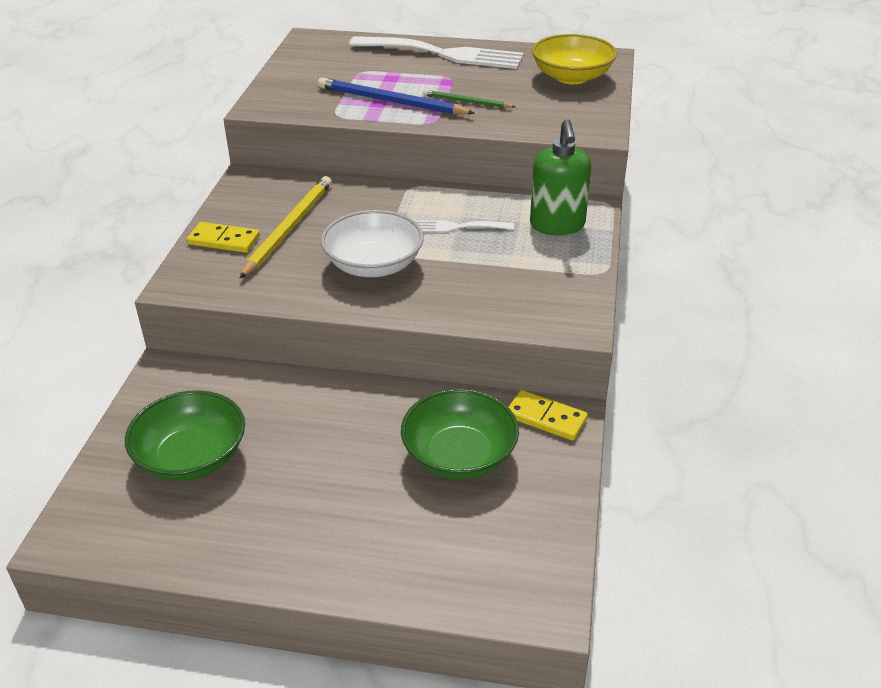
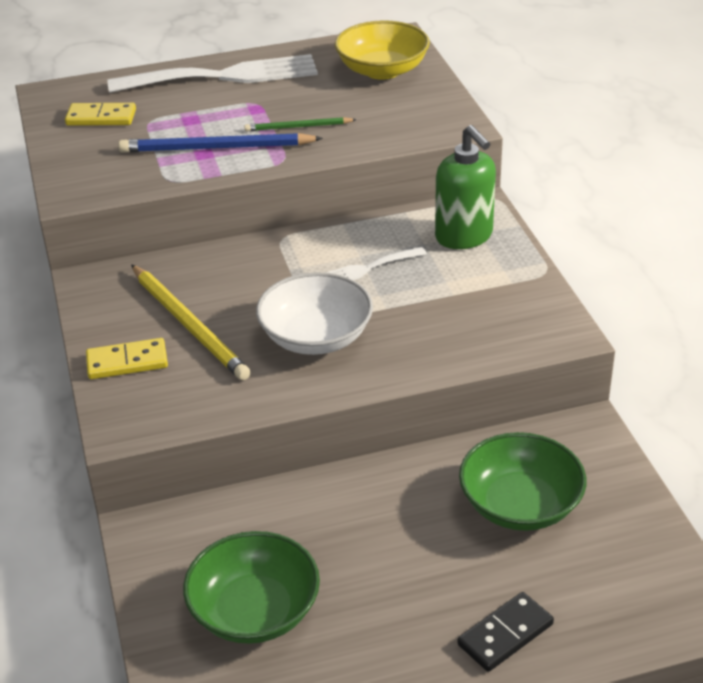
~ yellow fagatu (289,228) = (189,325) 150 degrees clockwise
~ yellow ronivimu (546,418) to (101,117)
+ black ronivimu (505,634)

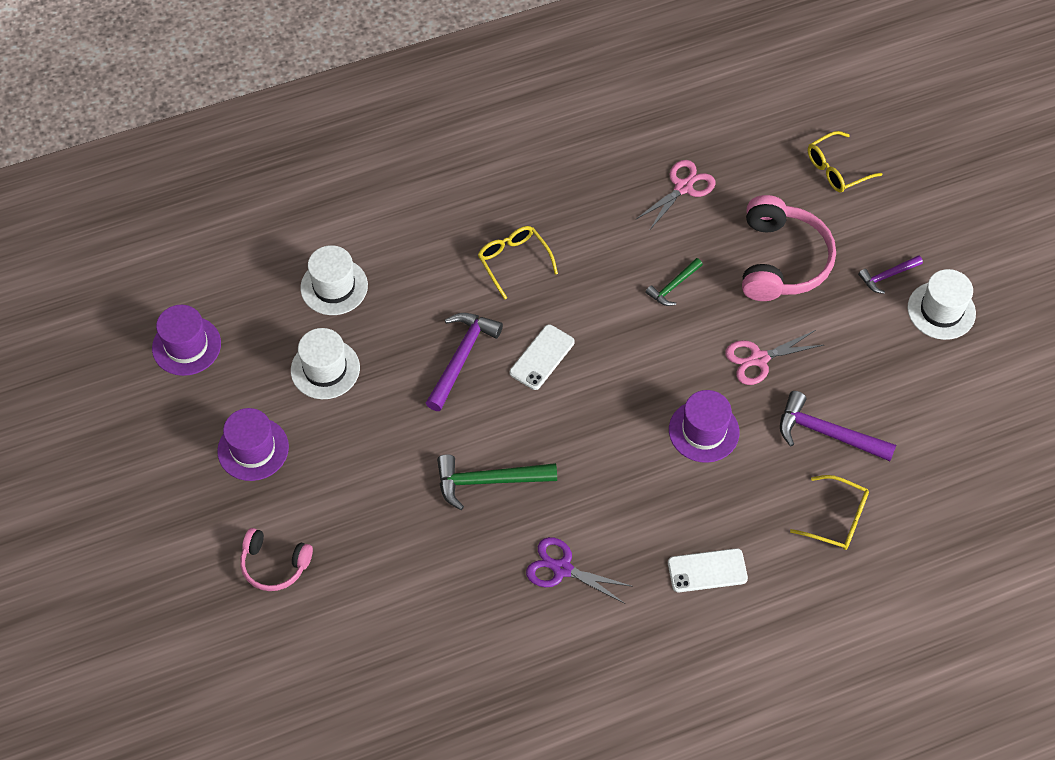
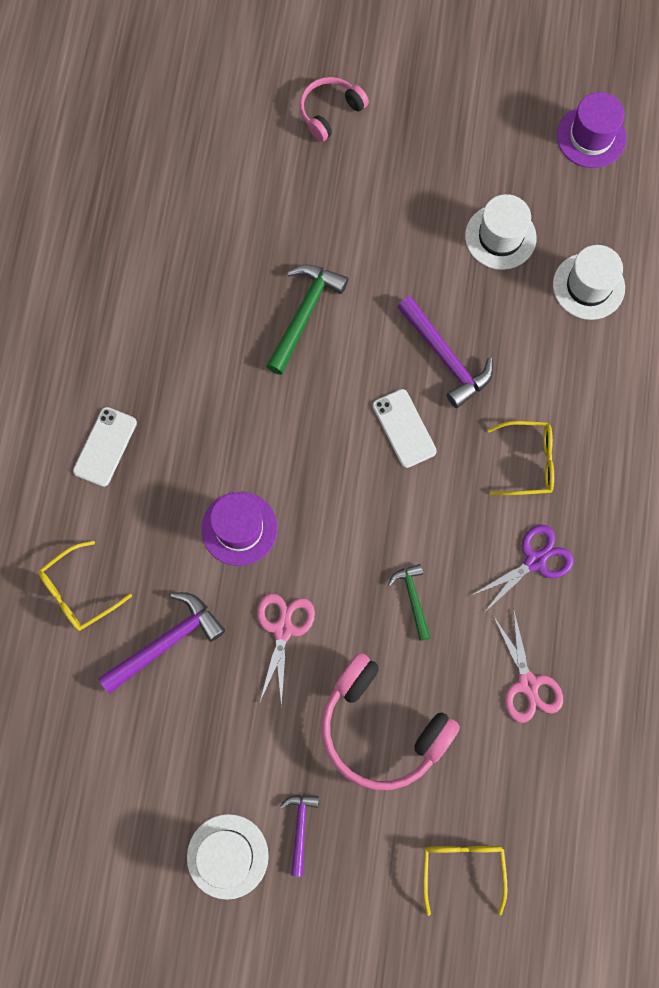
- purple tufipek (253,449)
~ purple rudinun (562,569) to (534,561)

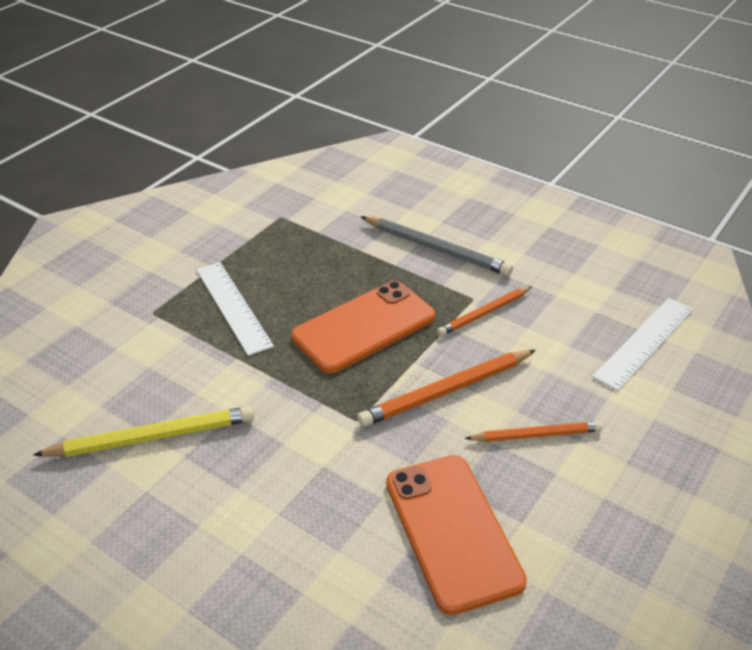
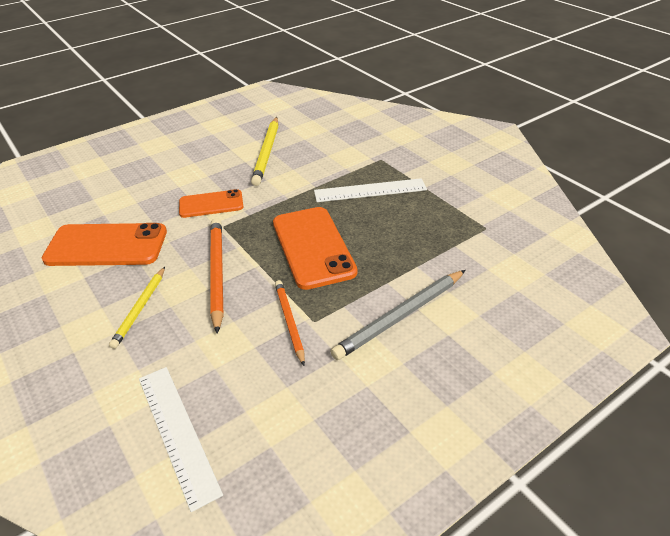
~ orange fagatu (536,435) to yellow fagatu (140,308)
+ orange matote (211,204)

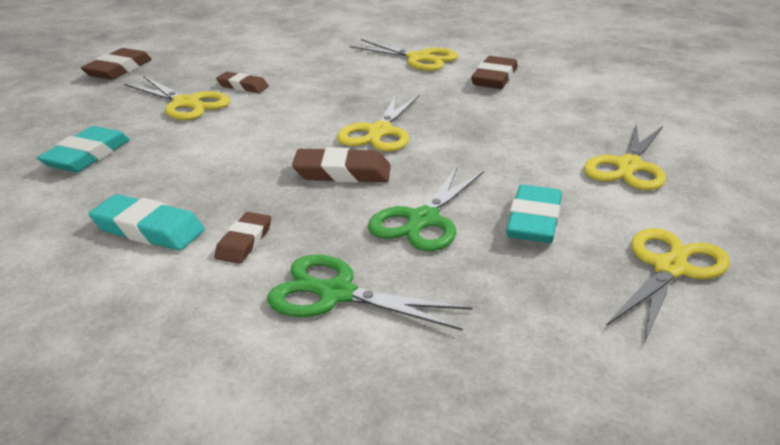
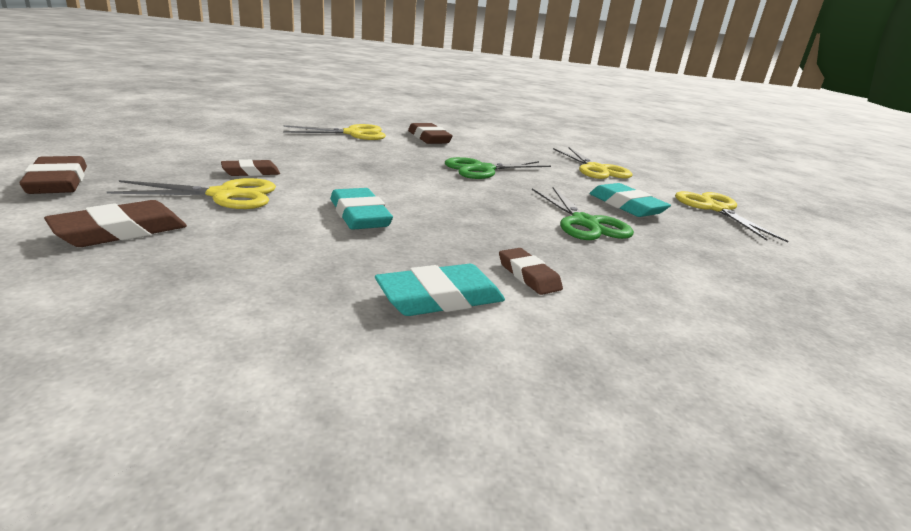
~ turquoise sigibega (87,156) to (359,215)
~ green rudinun (336,294) to (483,169)
~ brown sigibega (342,172) to (121,231)
- yellow rudinun (380,132)

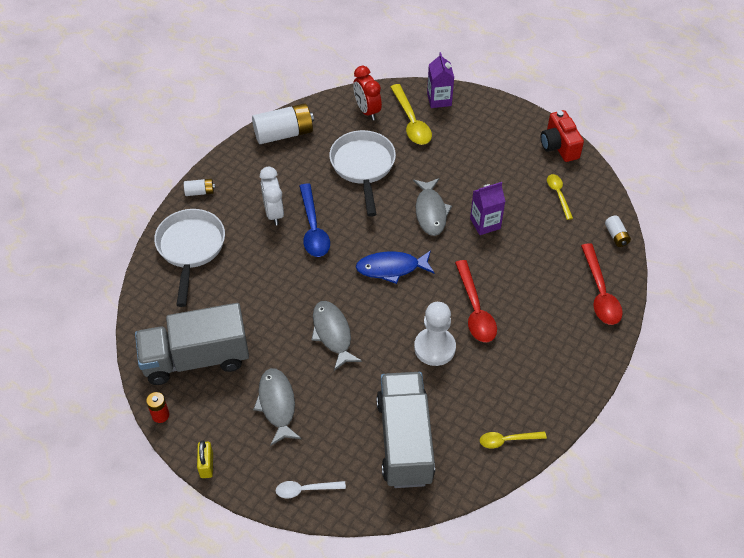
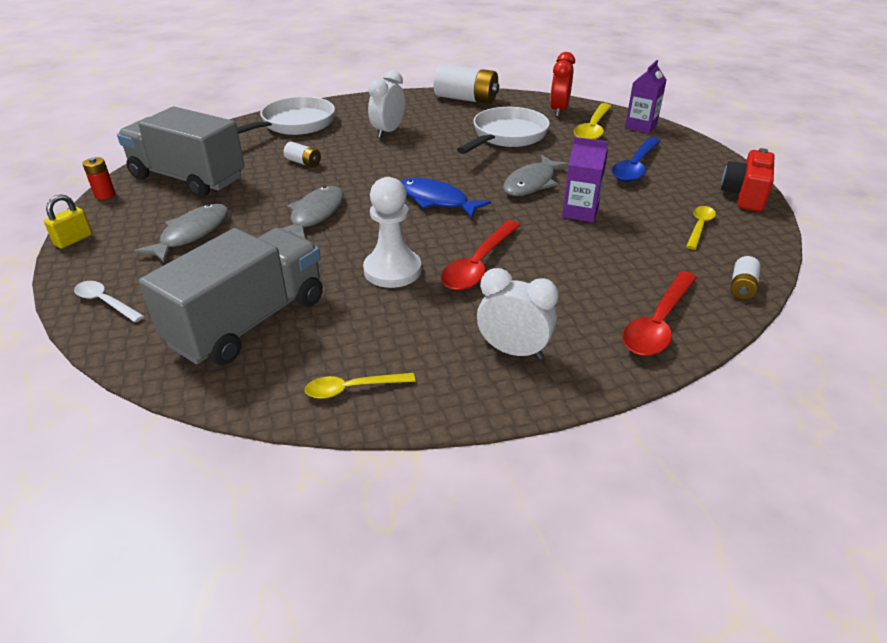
~ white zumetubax (200,192) to (303,162)
~ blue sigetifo (313,228) to (635,167)
~ yellow sigetifo (507,440) = (352,389) 45 degrees counterclockwise
+ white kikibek (513,351)

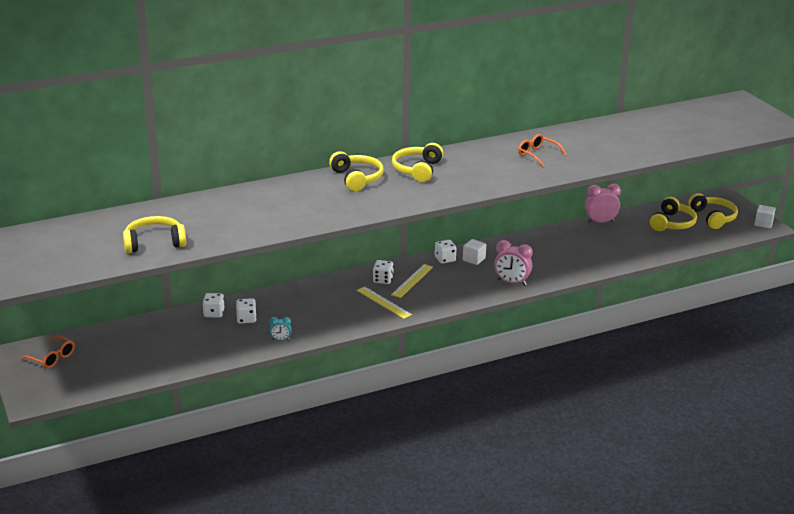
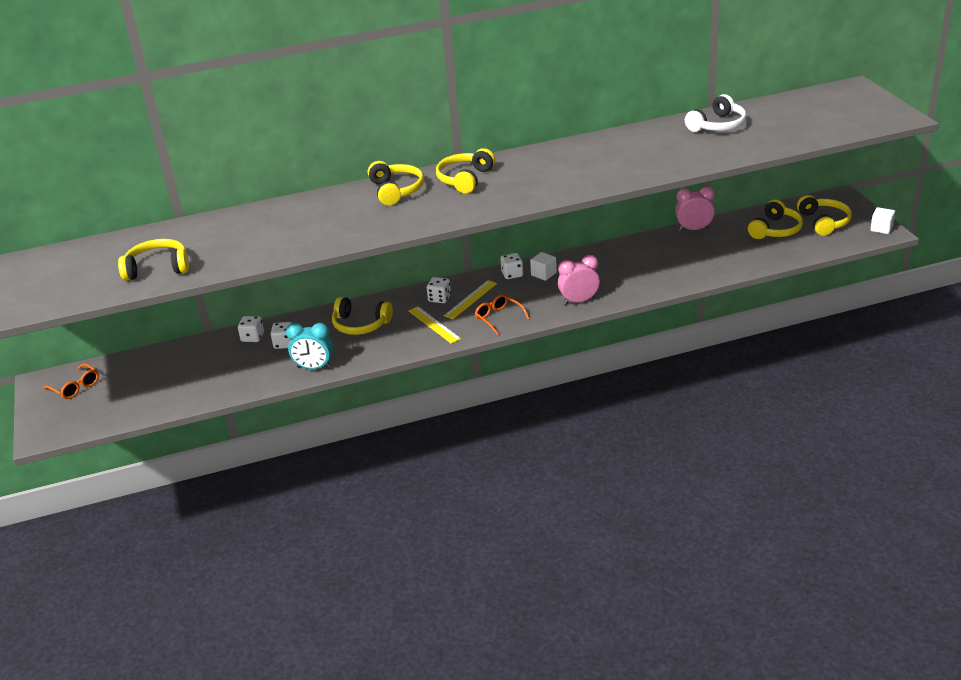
~ turquoise kikibek (281,340) = (314,368) x1.85
~ pink kikibek (512,282) = (579,301) 135 degrees clockwise
~ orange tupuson (537,154) to (498,318)
+ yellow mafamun (360,324)
+ white mafamun (717,125)

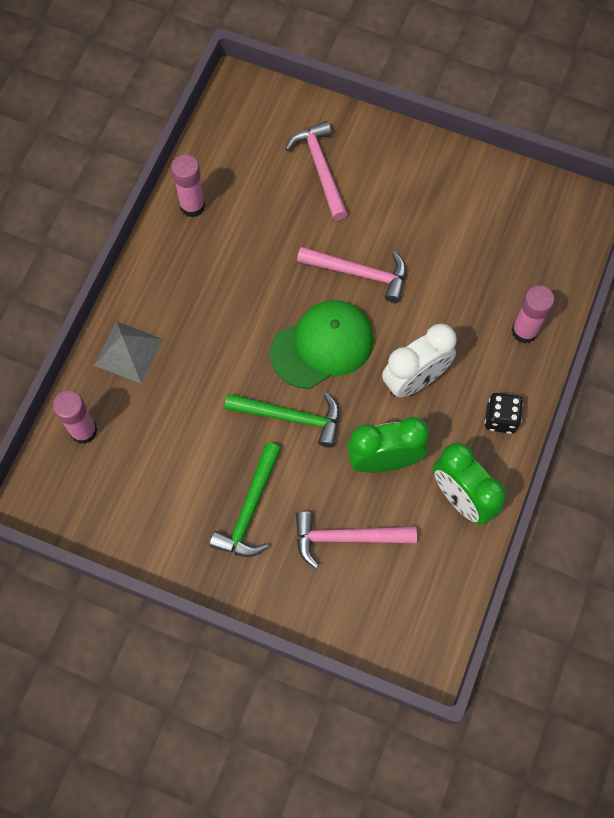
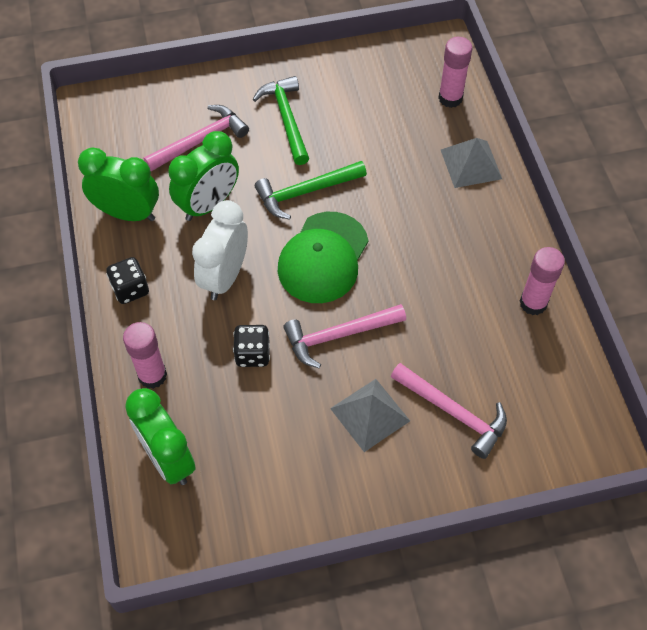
+ green kikibek (168,458)
+ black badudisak (252,354)
+ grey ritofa (369,414)

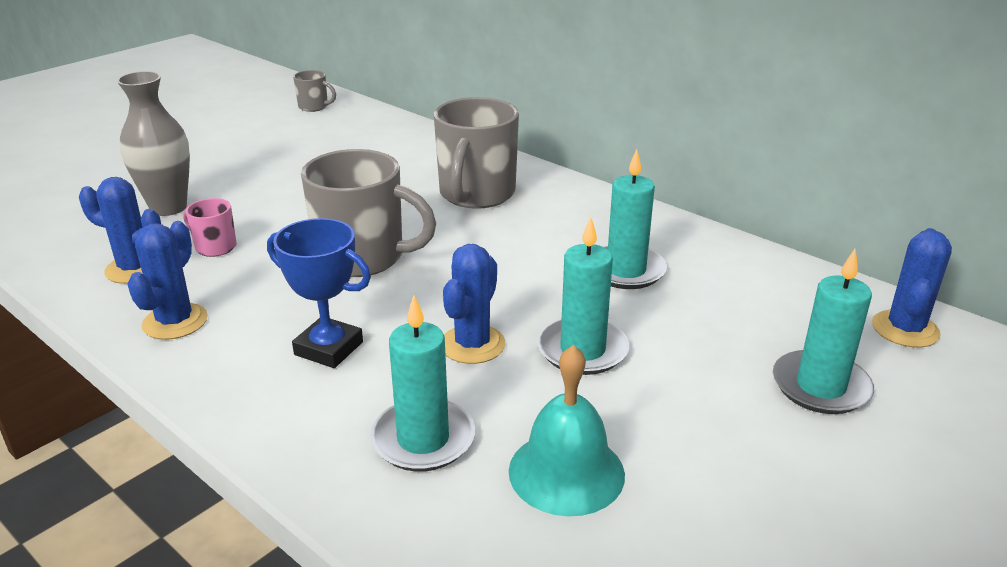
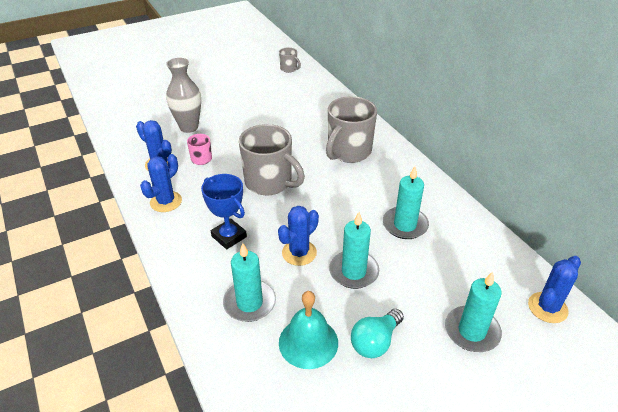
+ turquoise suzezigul (375,342)

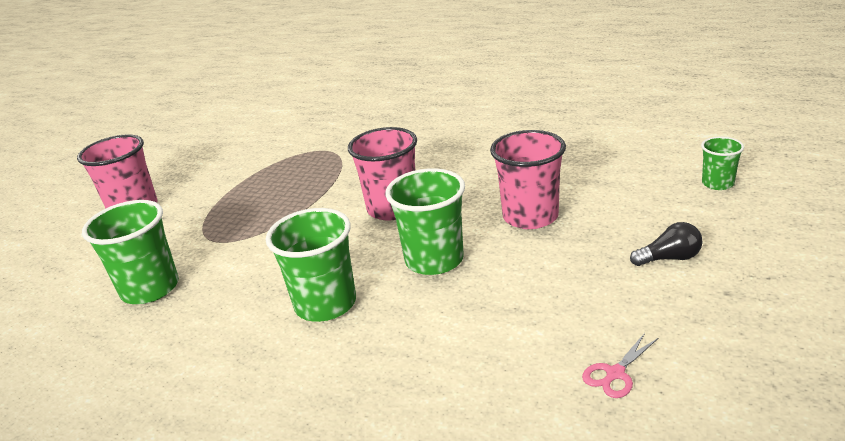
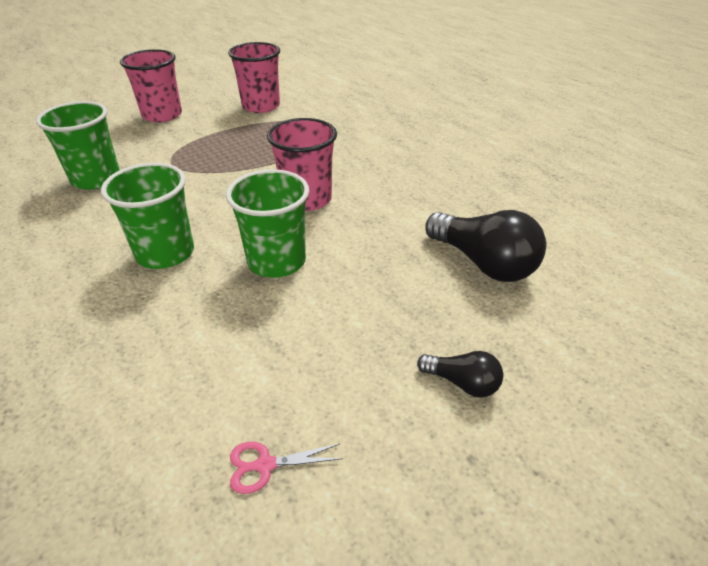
~ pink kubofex (530,216) to (261,106)
- green kubofex (717,183)
+ black suzezigul (483,263)

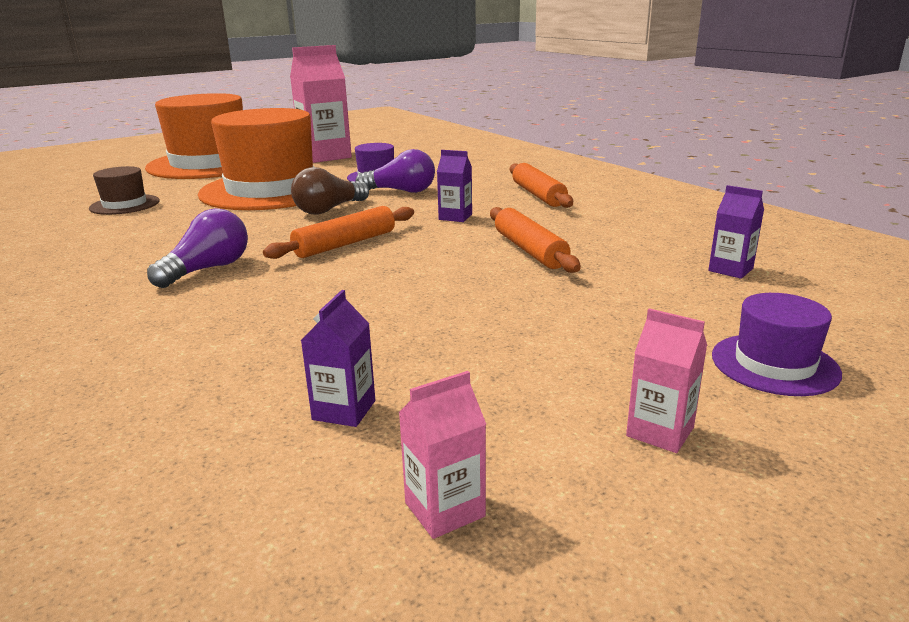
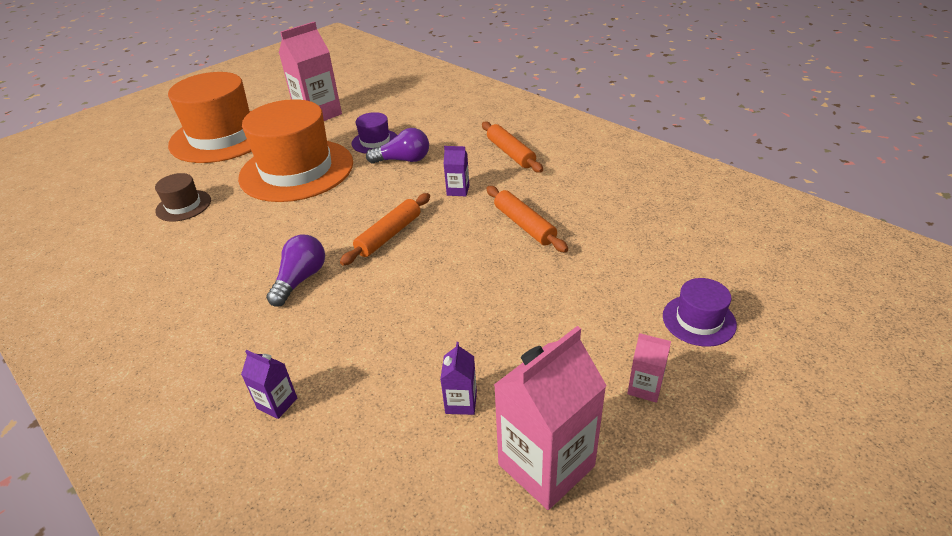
- brown suzezigul (329,210)
~ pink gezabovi (444,509) = (546,465) x2.14
~ purple gezabovi (730,270) to (277,403)

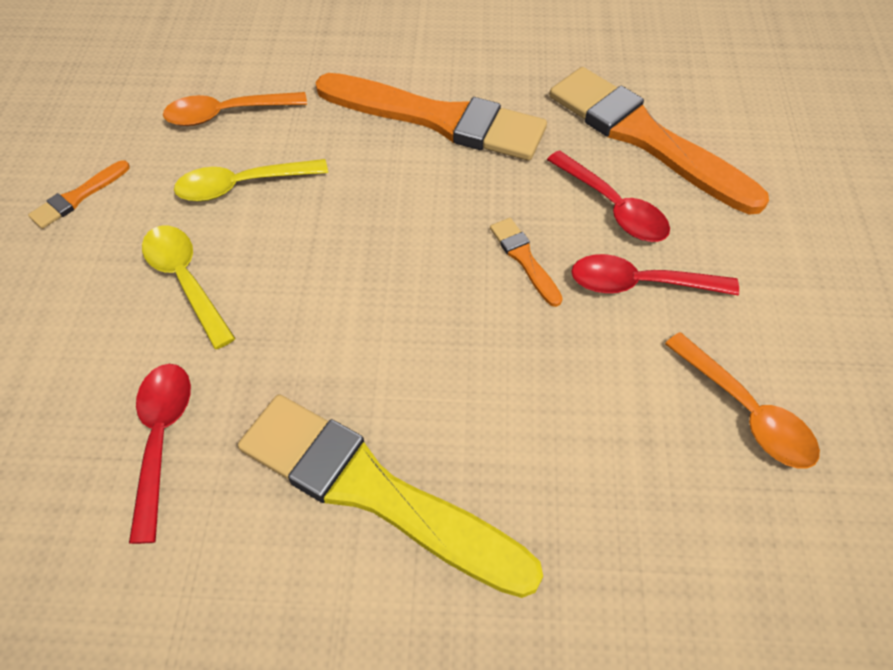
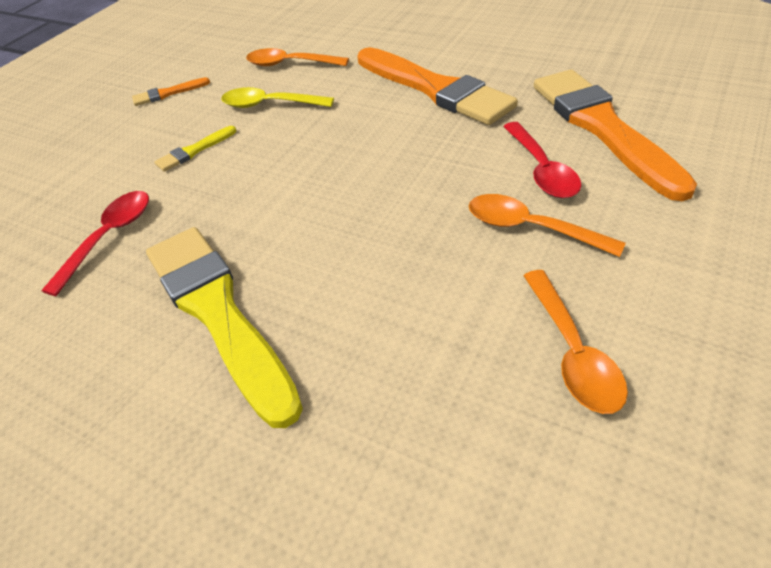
~ yellow sigetifo (186,281) to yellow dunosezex (194,151)
- orange dunosezex (524,259)
~ red sigetifo (640,284) to orange sigetifo (530,228)

